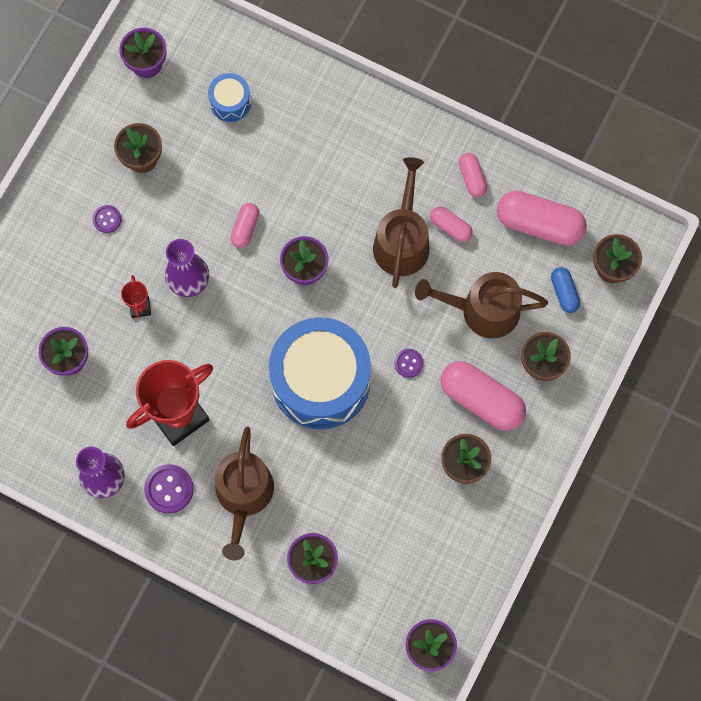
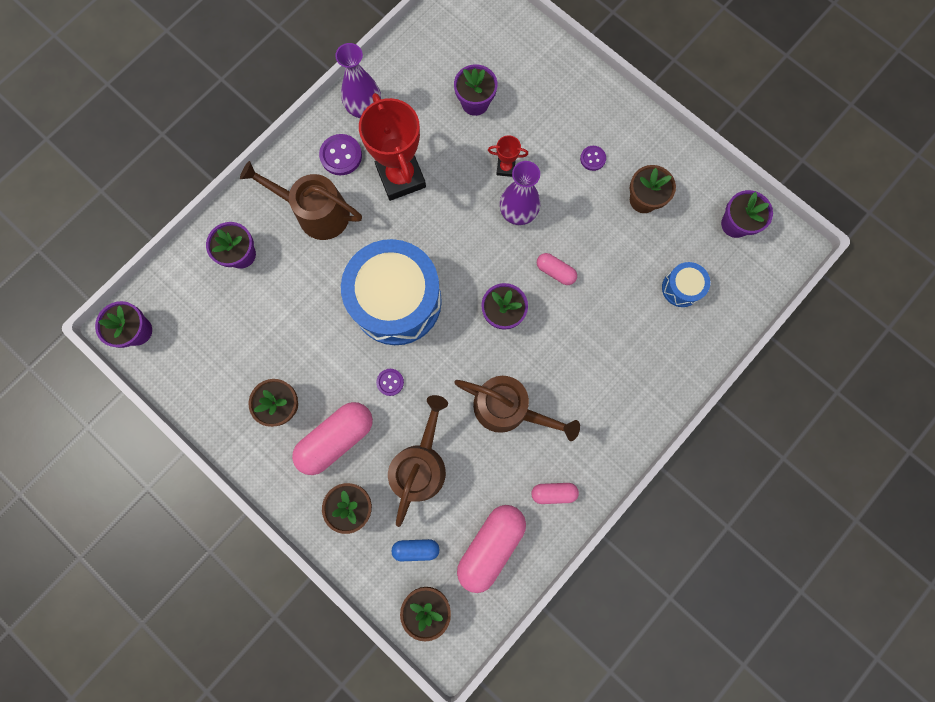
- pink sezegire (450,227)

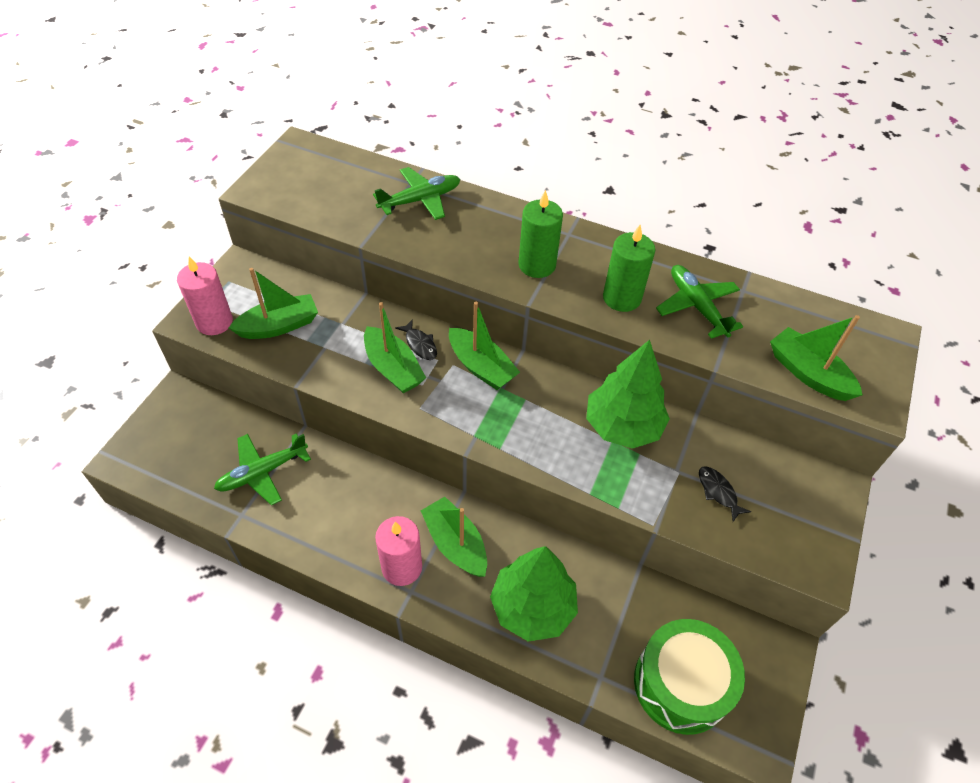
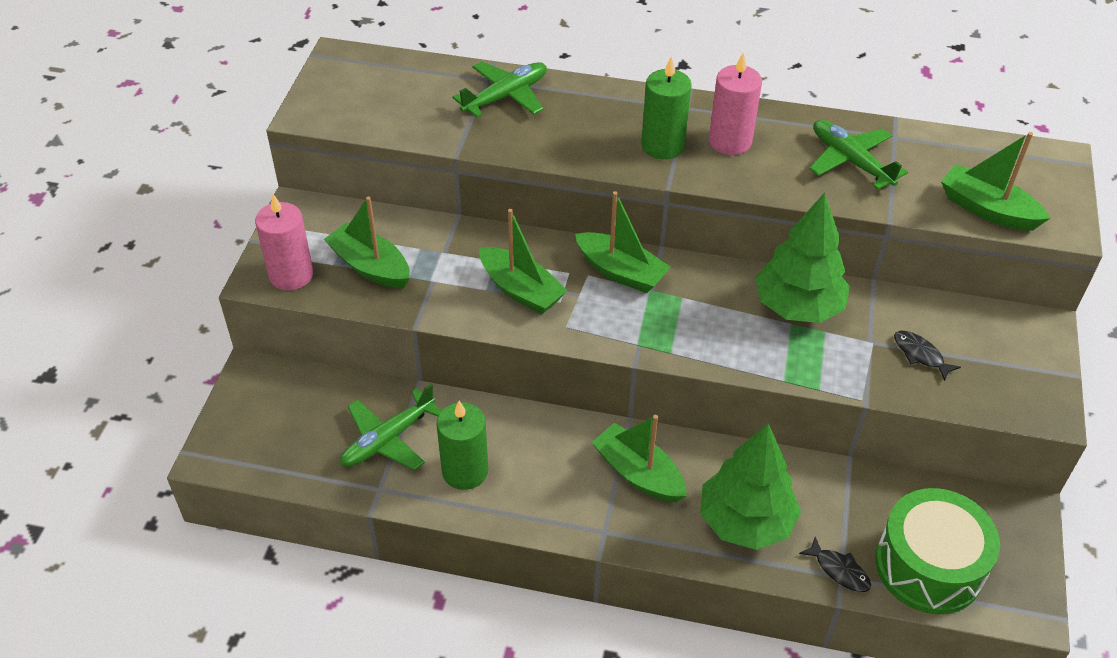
~ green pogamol (279,326) = (370,266) 105 degrees counterclockwise
~ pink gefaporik (402,567) to (730,141)
~ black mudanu (420,344) to (839,570)
~ green gefaporik (622,298) to (465,471)

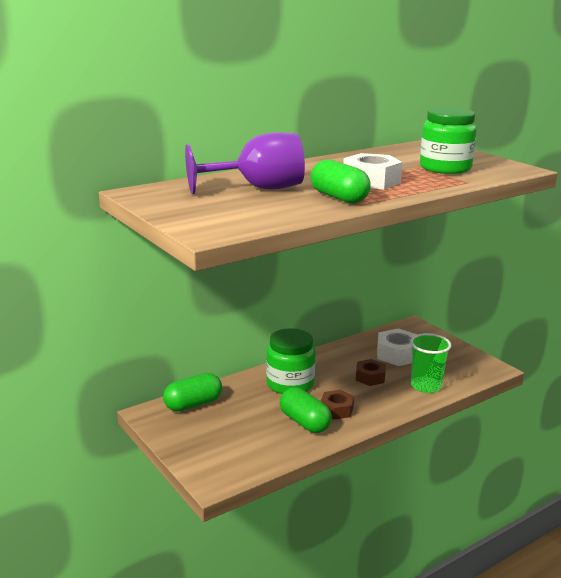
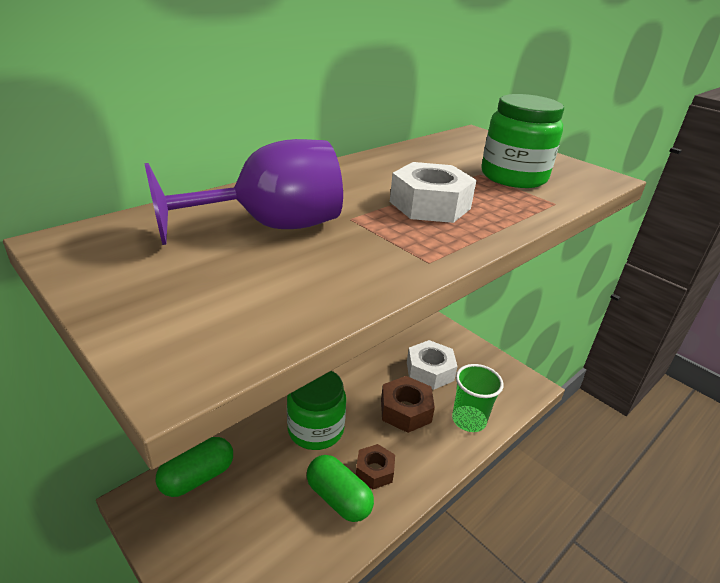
- green sezegire (339,197)
~ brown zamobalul (370,377) = (405,410) x1.51

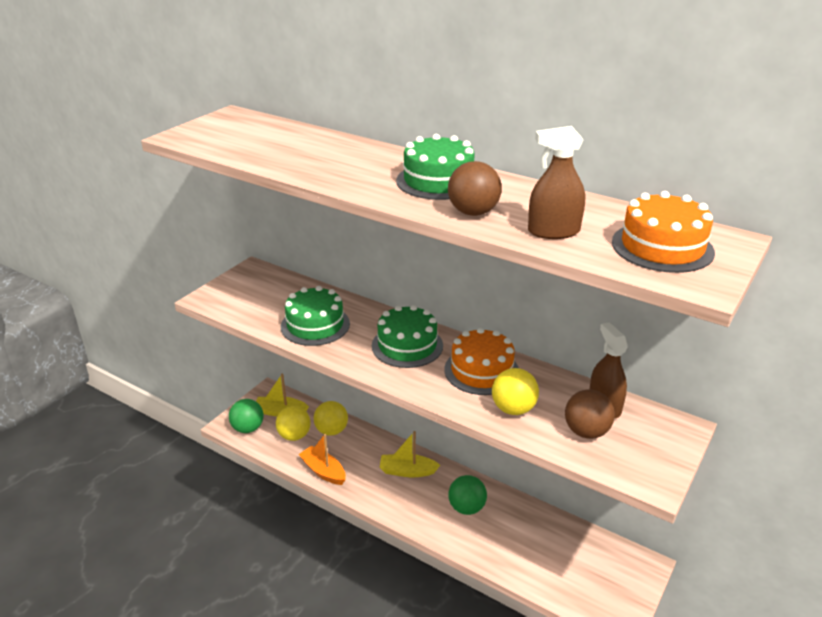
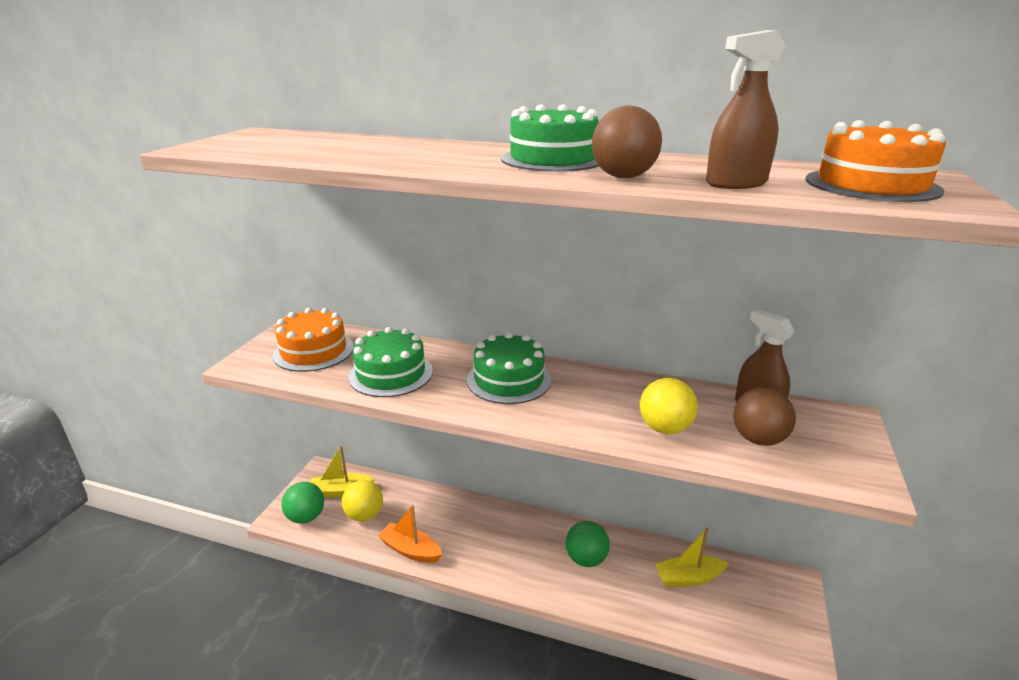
- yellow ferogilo (331,430)
~ yellow pogamol (407,471) to (688,578)
~ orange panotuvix (481,370) to (313,351)

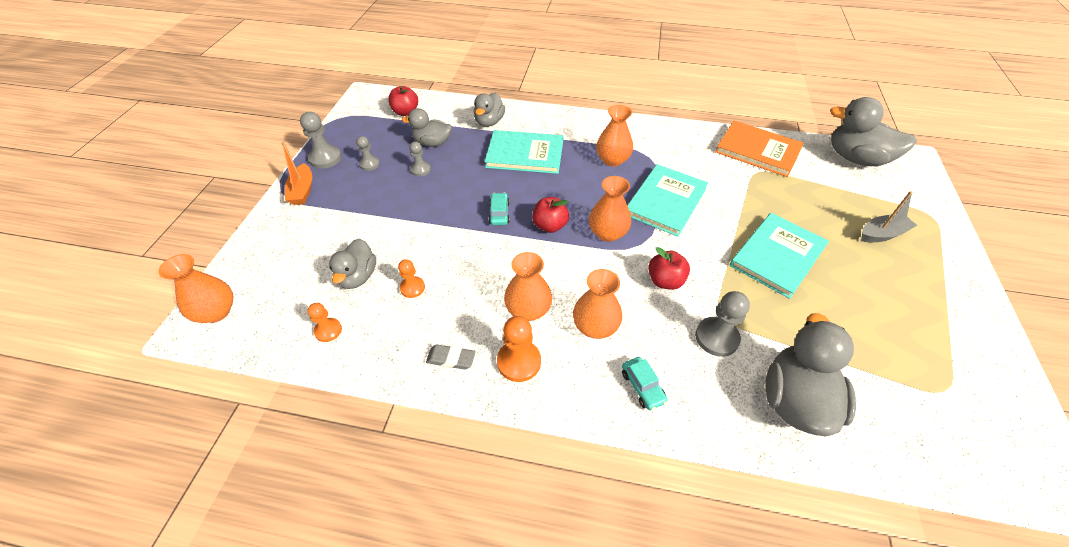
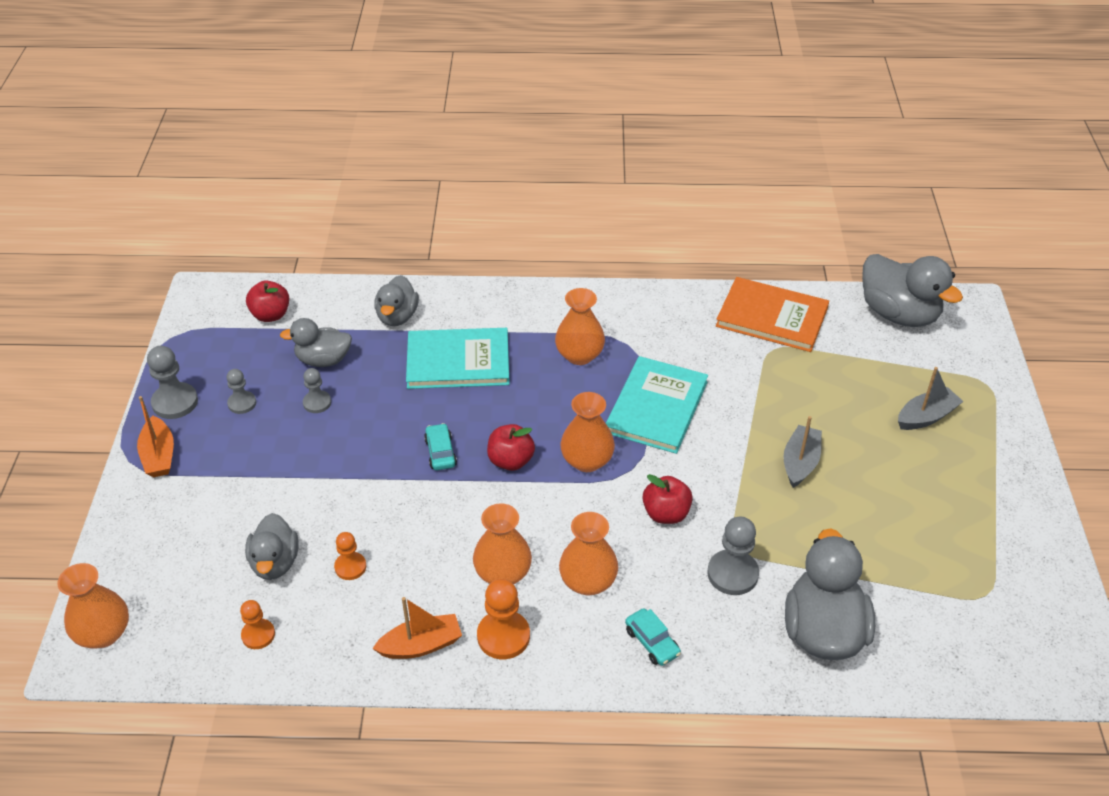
~ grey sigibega (451,359) to orange pogamol (421,645)
~ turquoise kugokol (777,256) to grey pogamol (800,462)
~ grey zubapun (856,158) = (898,314) 150 degrees counterclockwise

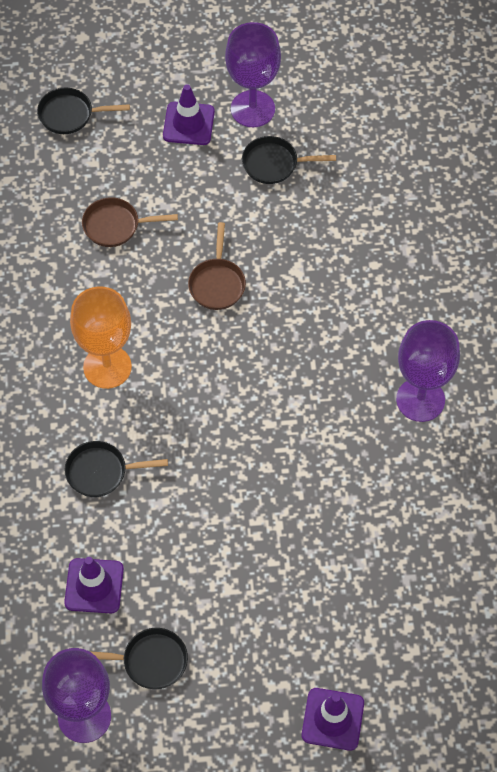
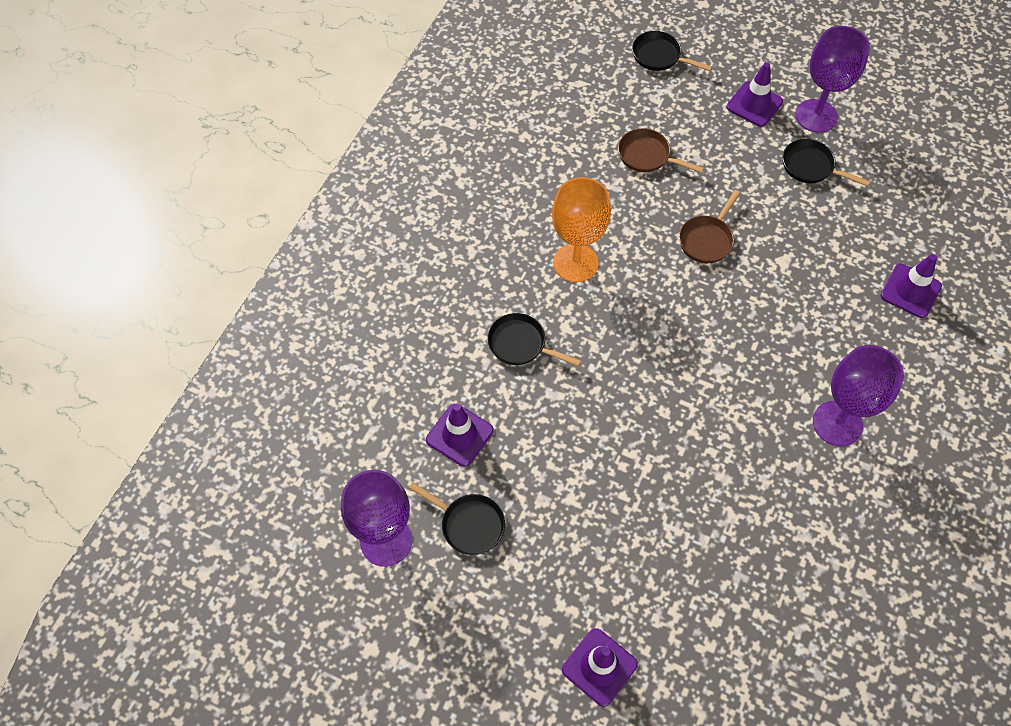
+ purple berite (910,291)

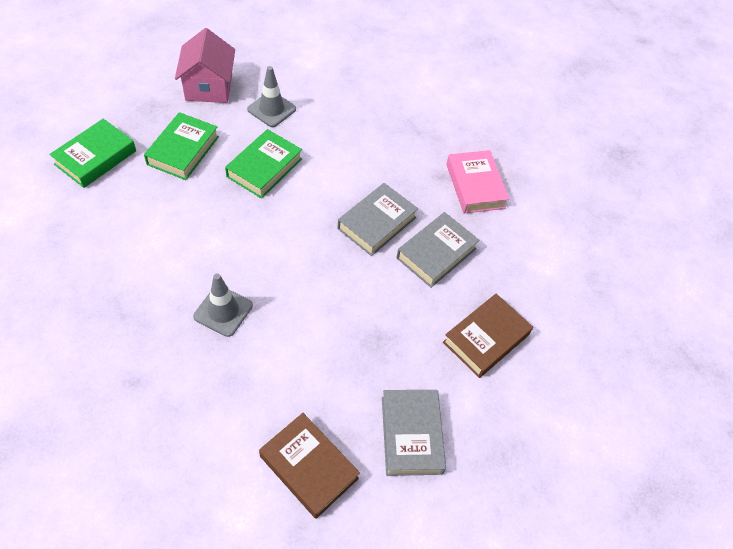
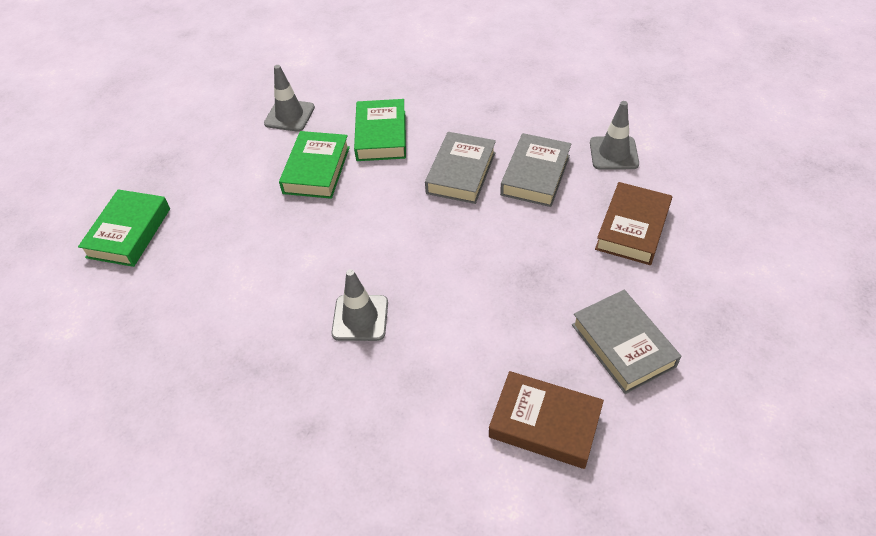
~ green kugokol (183,150) to (381,135)
- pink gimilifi (209,87)
- pink kugokol (475,186)
+ grey berite (613,153)

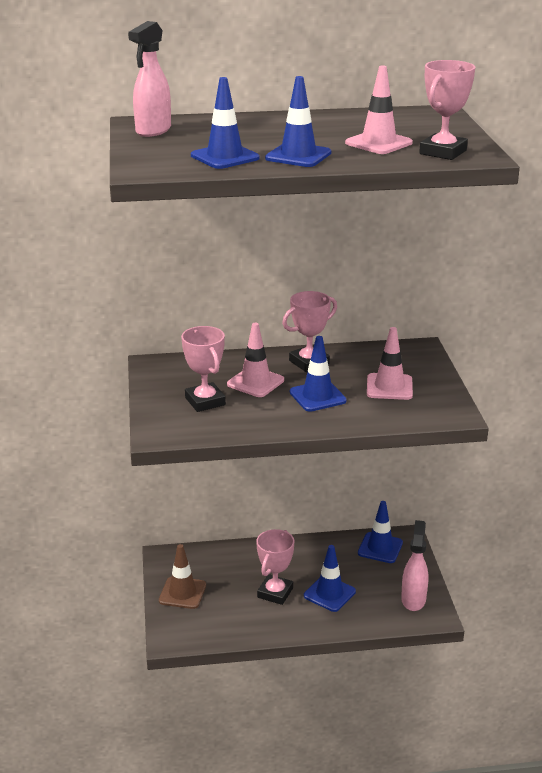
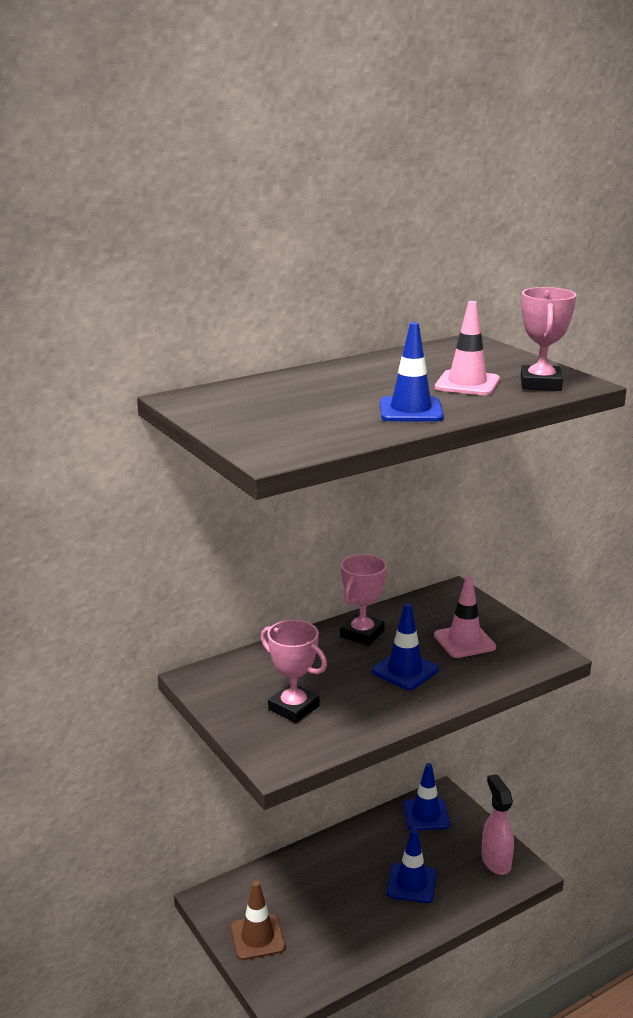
- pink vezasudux (153,131)
- blue berite (225,157)
- pink berite (255,382)
- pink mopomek (275,593)

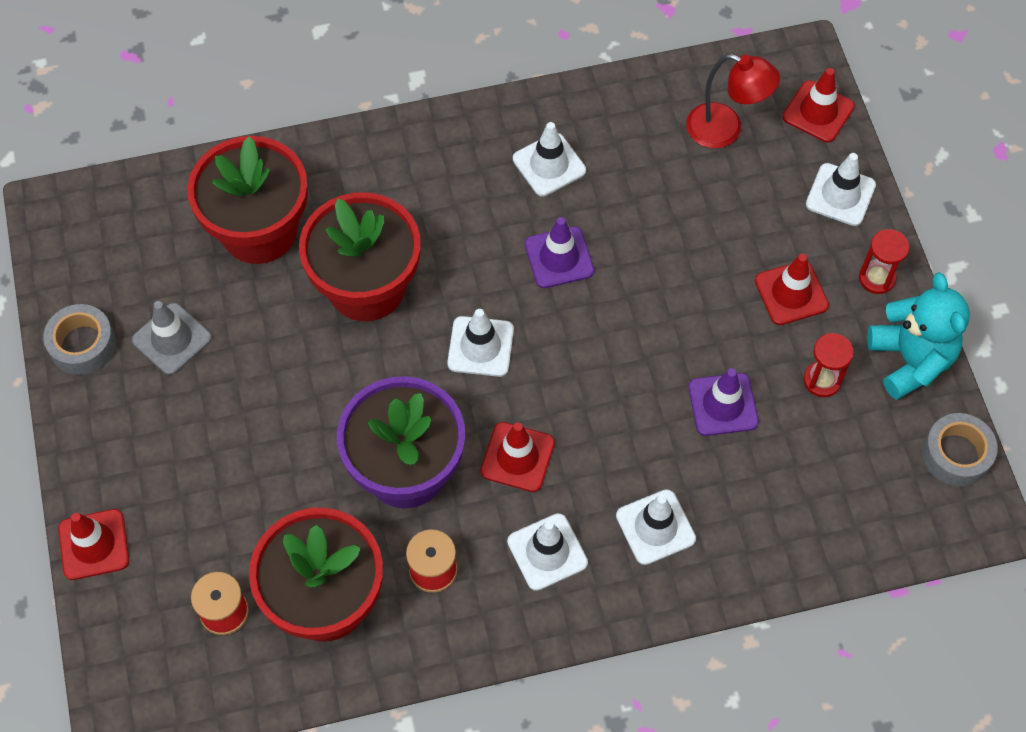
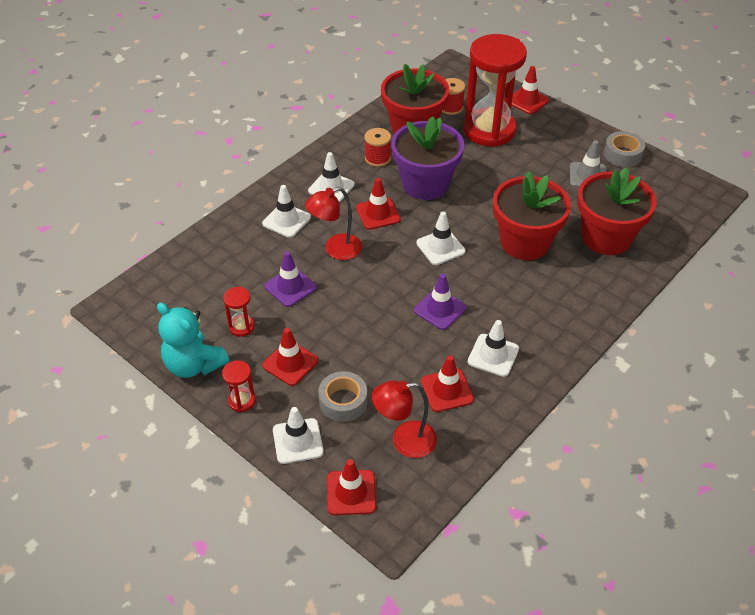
~ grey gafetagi (956,454) to (343,401)
+ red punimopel (335,250)
+ red berite (447,390)
+ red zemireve (489,130)

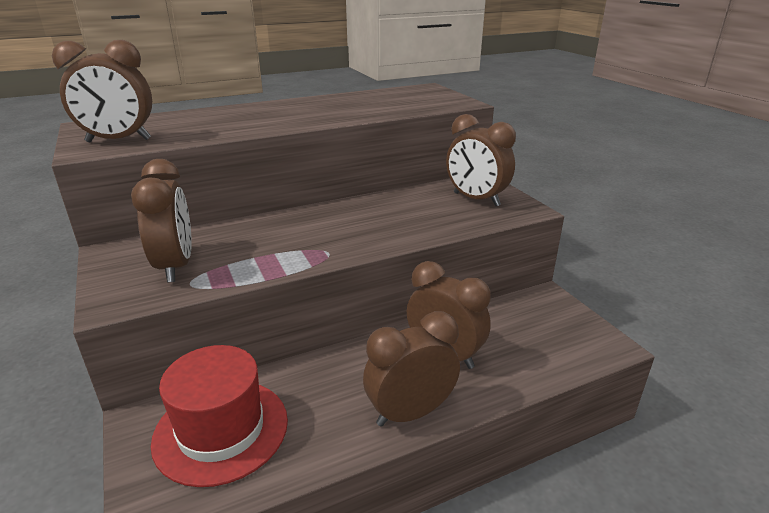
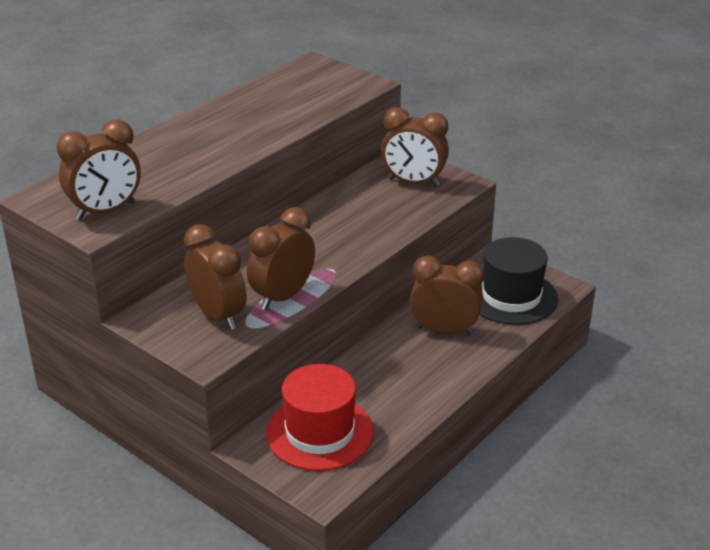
~ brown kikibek (410,413) to (283,297)
+ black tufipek (511,296)

